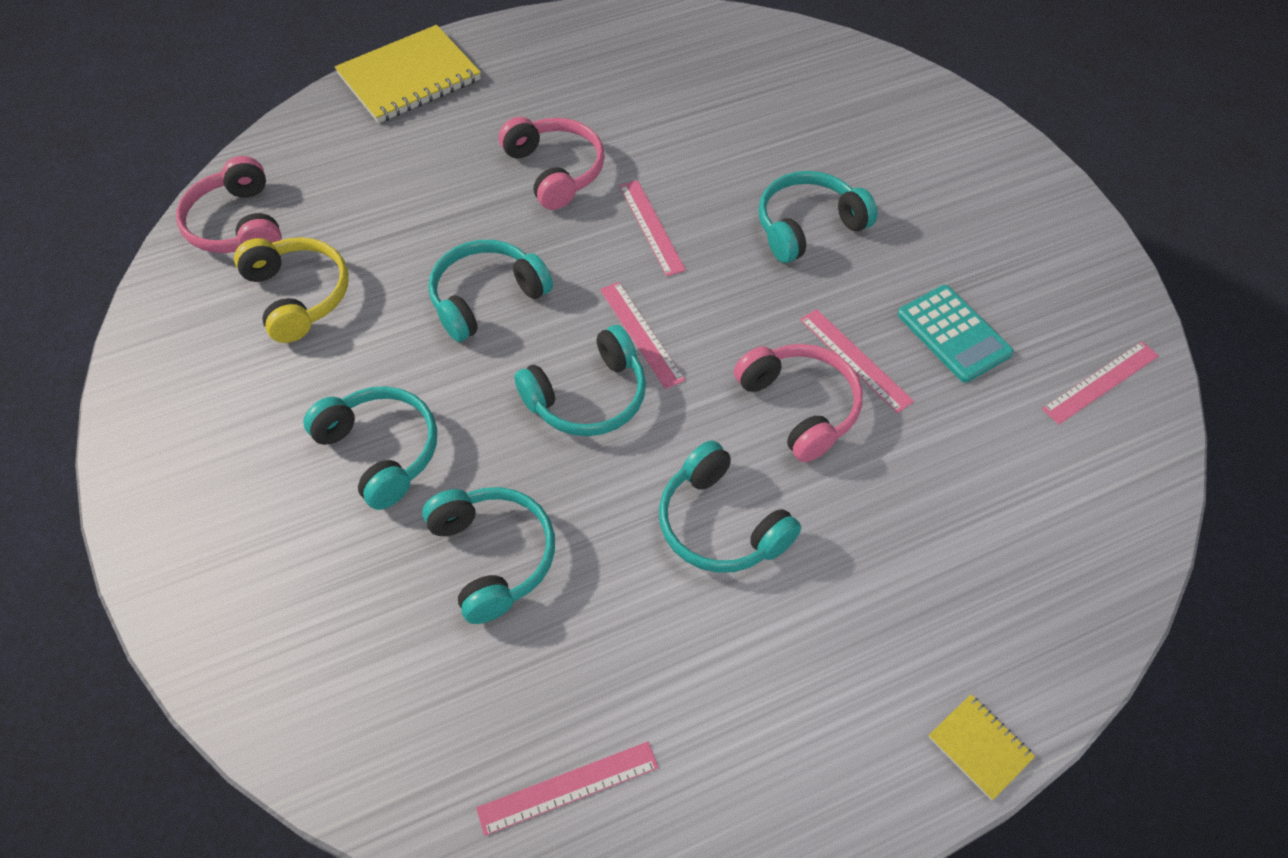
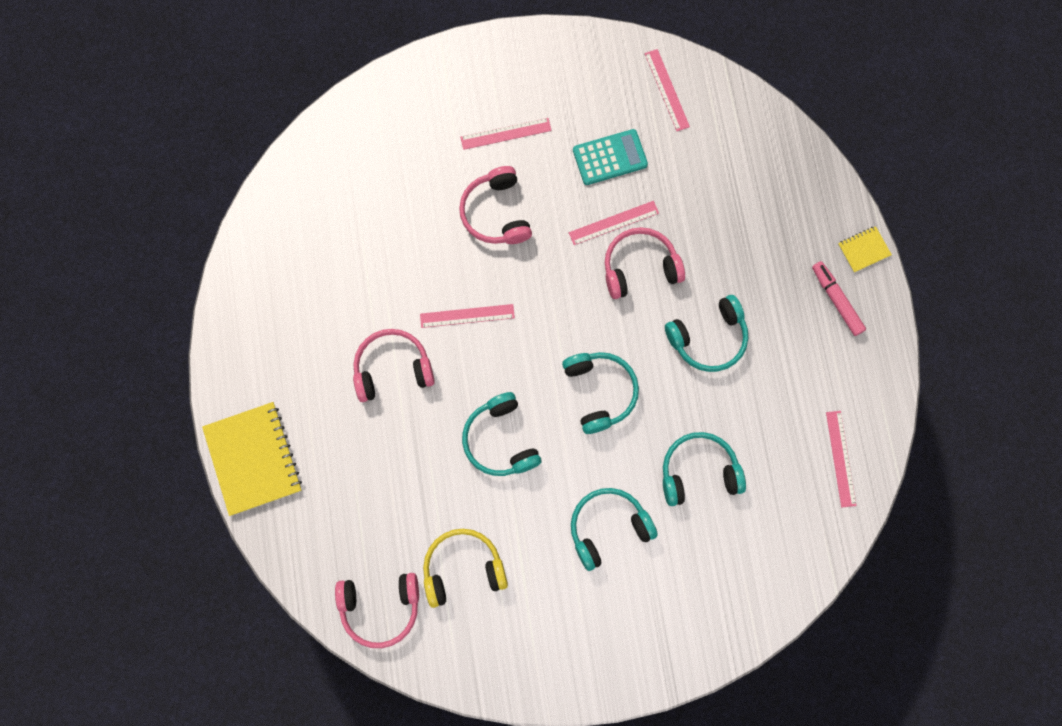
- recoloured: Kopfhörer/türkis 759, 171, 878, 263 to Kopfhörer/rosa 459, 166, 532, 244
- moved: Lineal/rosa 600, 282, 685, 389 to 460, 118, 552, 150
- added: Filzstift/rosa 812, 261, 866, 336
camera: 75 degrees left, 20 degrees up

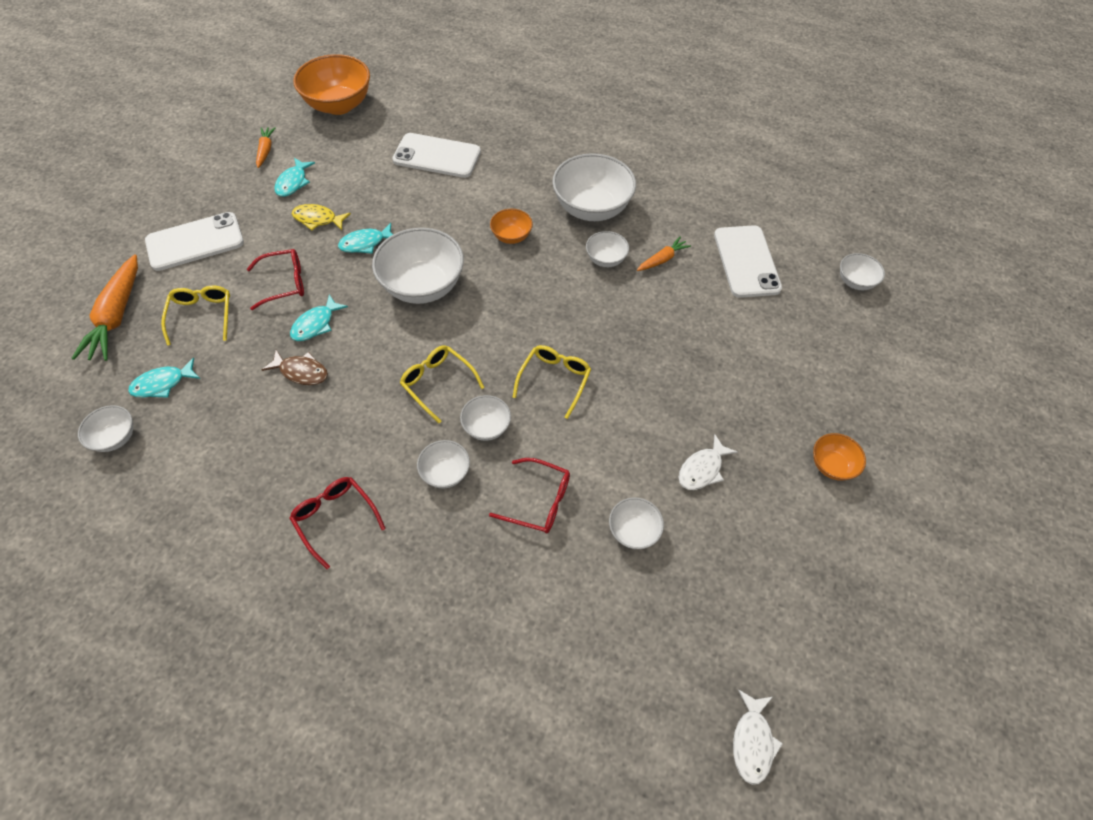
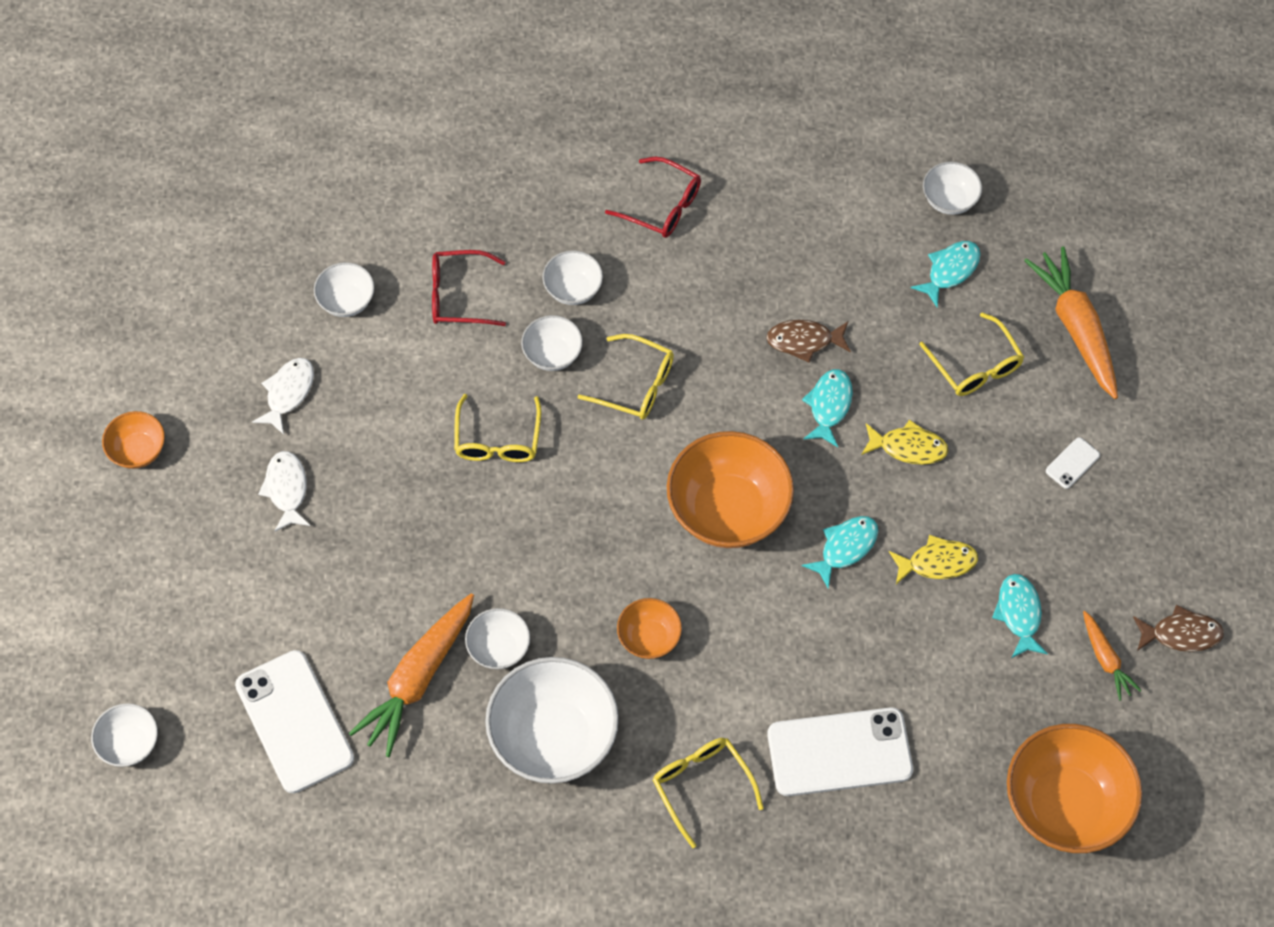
- moved: Fisch/weiß 733, 689, 783, 785 to 258, 451, 310, 532
- resized: Karotte/orange 637, 237, 691, 271 = 349, 593, 474, 757 x1.90
- added: Brille/gelb 653, 738, 764, 848
- recoloured: Schüssel/weiß 372, 228, 464, 304 to Schüssel/orange 667, 431, 794, 548
- replaced: Brille/rot 247, 249, 304, 310 to Fisch/gelb 861, 419, 948, 465
- resized: Handy/weiß 145, 212, 244, 271 = 1046, 437, 1100, 489 x0.42
- added: Fisch/braun 1133, 605, 1224, 652
camera: 160 degrees right, 5 degrees up

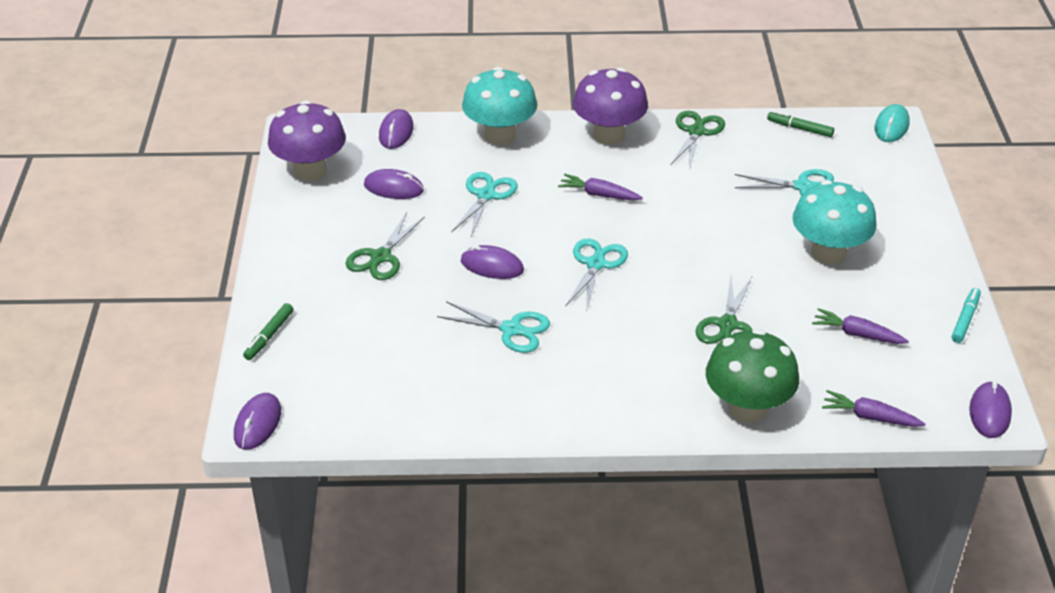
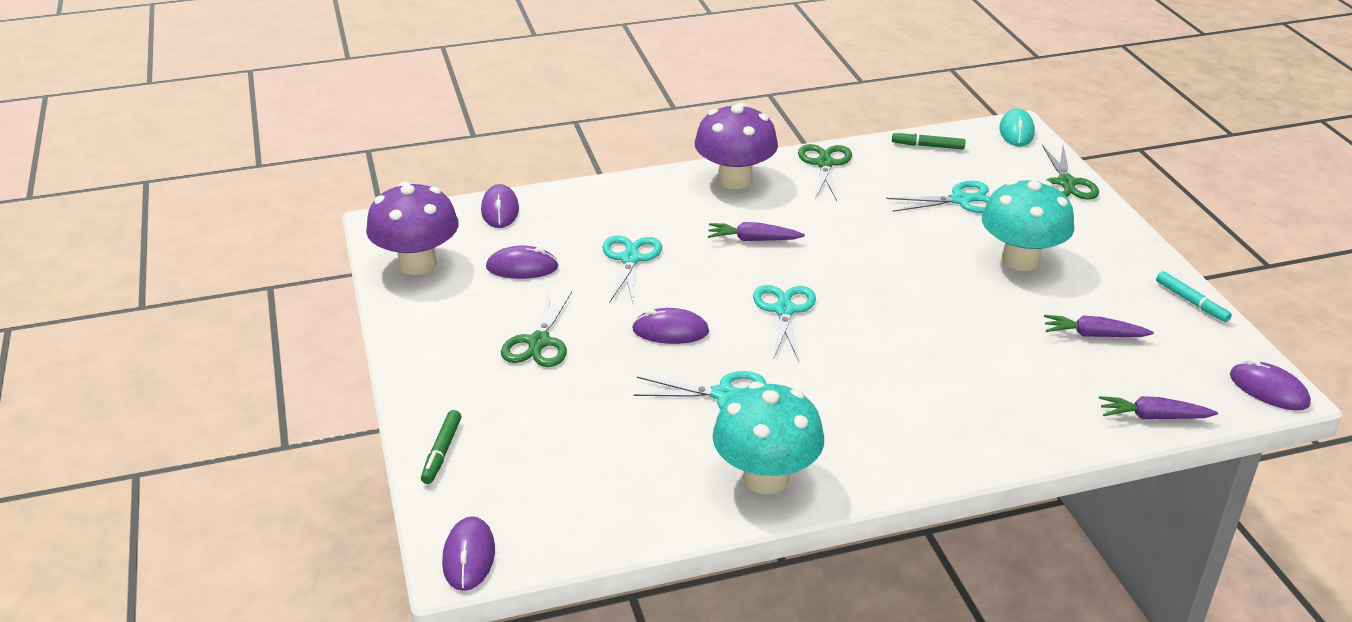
- moved: Pilz/türkis 462, 67, 537, 145 to 713, 382, 824, 494
- moved: Schere/grün 695, 276, 753, 344 to 1042, 145, 1099, 199
- turned: Filzstift/türkis 952, 288, 981, 343 = 1156, 271, 1232, 322 135 degrees clockwise
- turned: Computermaus/lila 969, 381, 1012, 438 = 1230, 359, 1311, 411 45 degrees counterclockwise
- removed: Pilz/grün 706, 329, 799, 422
camera: 15 degrees left, 5 degrees down

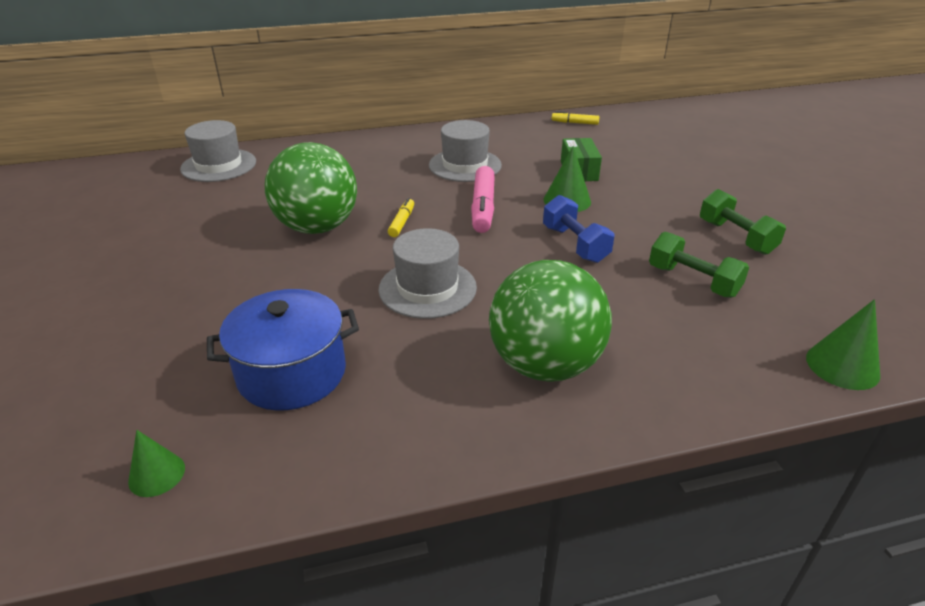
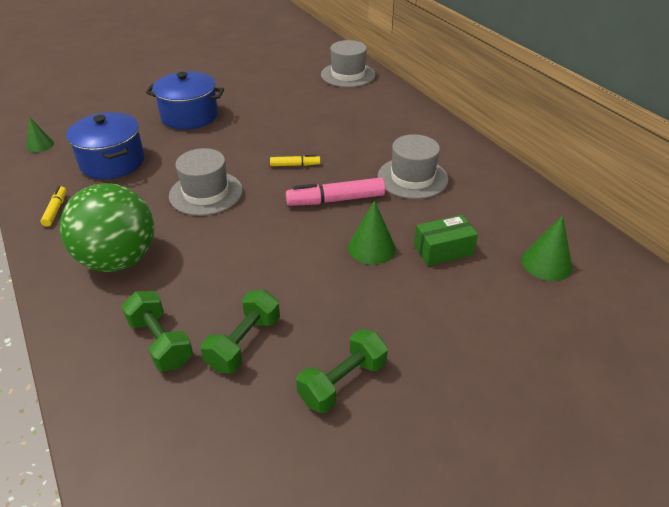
- moved: Filzstift/gelb 552, 111, 599, 125 to 41, 186, 66, 227
- added: Hantel/grün 121, 291, 193, 371
- added: Kochtopf/blau 146, 71, 224, 130
- moved: Kegel/grün 806, 299, 880, 390 to 521, 215, 572, 281
- removed: Ball/grün 265, 142, 357, 234
- removed: Hantel/blau 543, 195, 615, 263
camera: 75 degrees right, 5 degrees up

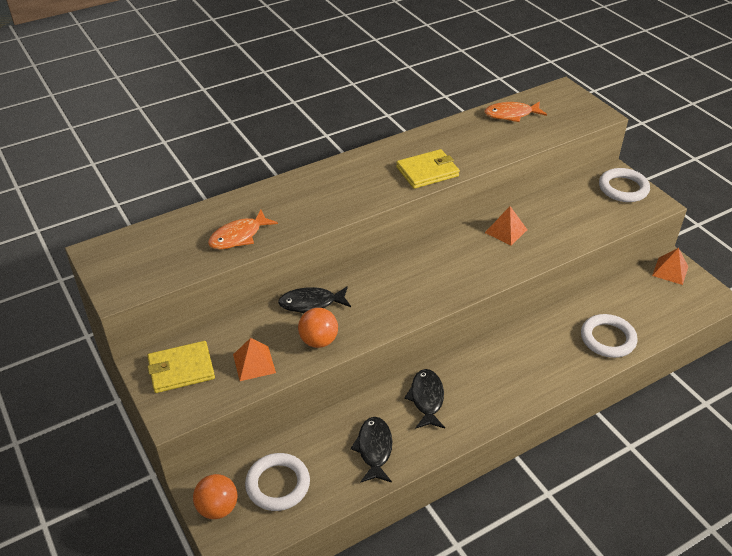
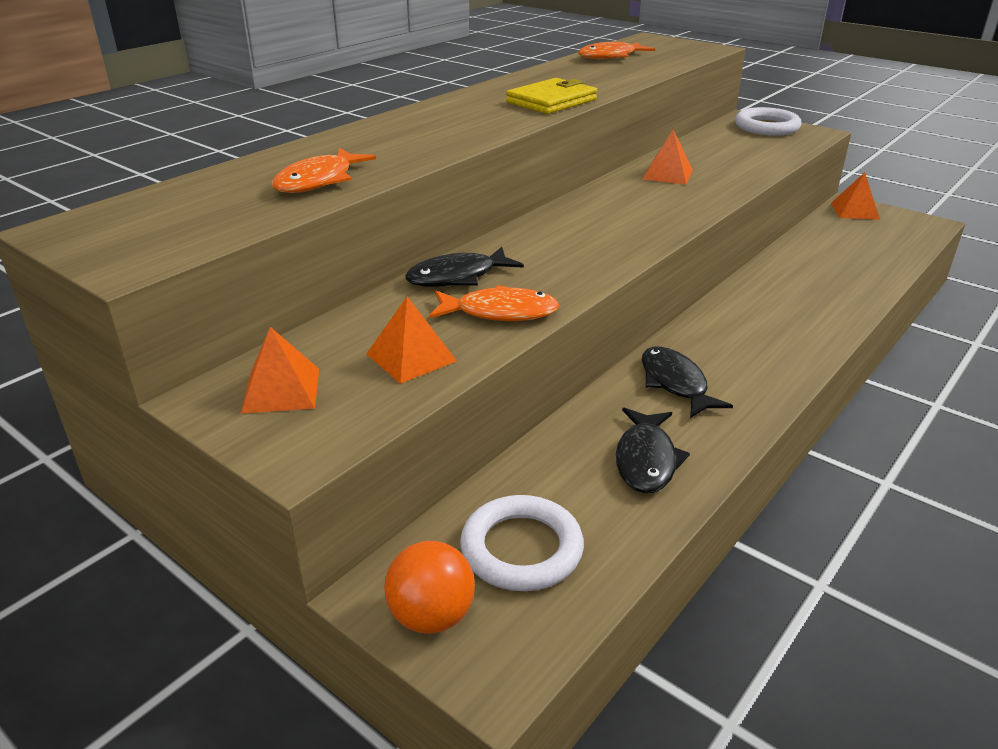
- replaced: Geldbörse/gelb 147, 341, 215, 393 to Pyramide/orange 241, 327, 319, 414
- replaced: Ball/orange 298, 308, 338, 348 to Fisch/orange 429, 285, 559, 321
- turned: Fisch/schwarz 350, 417, 392, 483 = 616, 408, 690, 493 150 degrees counterclockwise
- removed: Ring/weiß 581, 314, 638, 358
camera: 20 degrees left, 10 degrees down

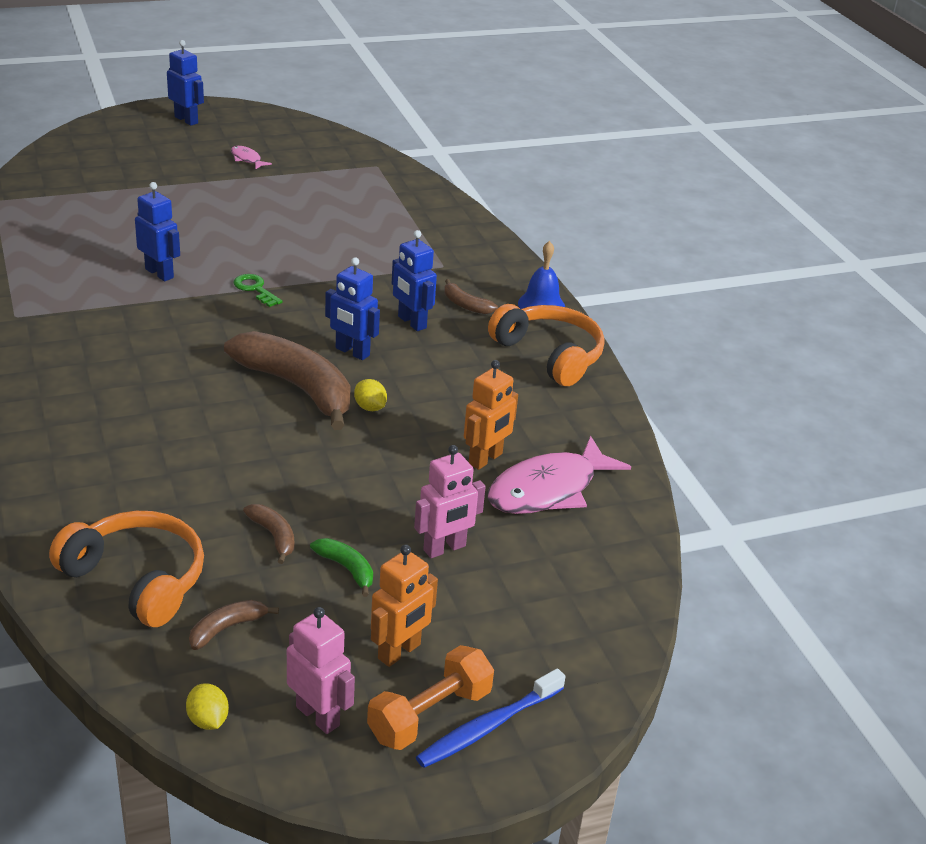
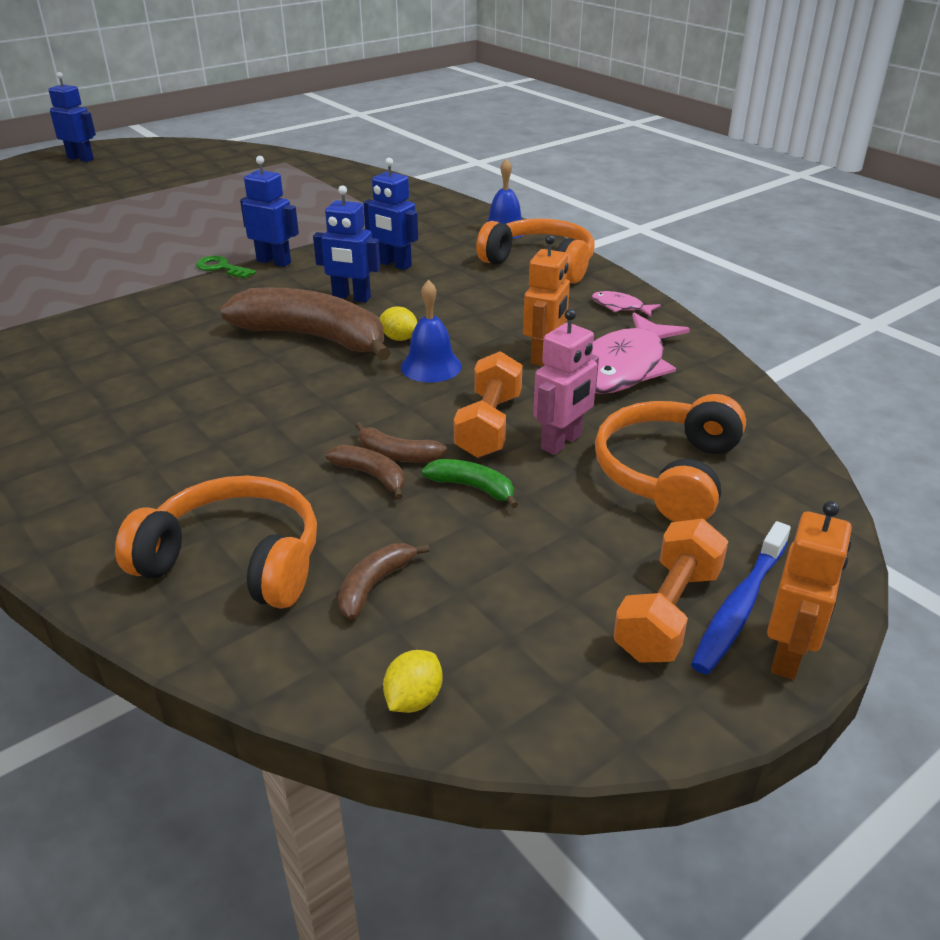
- moved: Roboter/blau 135, 182, 180, 282 to 240, 156, 299, 267
- moved: Banane/braun 444, 279, 498, 314 to 356, 422, 447, 463
- turned: Zitrone/gelb 186, 684, 229, 730 = 383, 650, 443, 713 75 degrees clockwise
- added: Glocke/blau 401, 280, 462, 383
- added: Hantel/orange 454, 351, 523, 458
- moved: Fisch/rosa 231, 146, 272, 170 to 592, 291, 661, 317
- added: Kopfhörer/orange 595, 394, 746, 522
- moved: Roboter/orange 371, 544, 438, 667 to 767, 501, 852, 680
- removed: Roboter/rosa 287, 607, 355, 734
camera: 15 degrees left, 0 degrees up

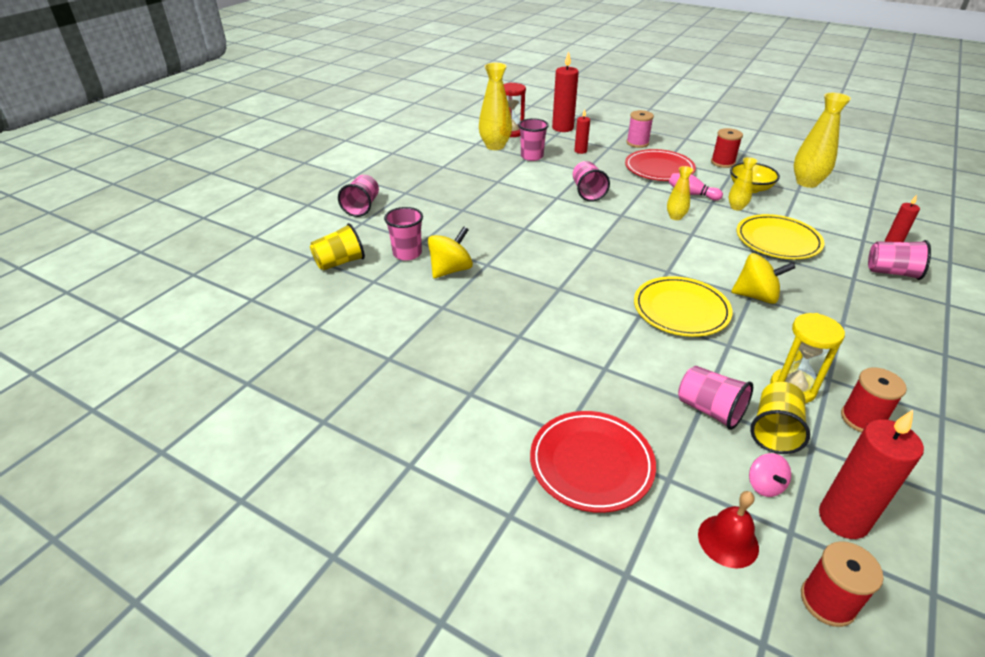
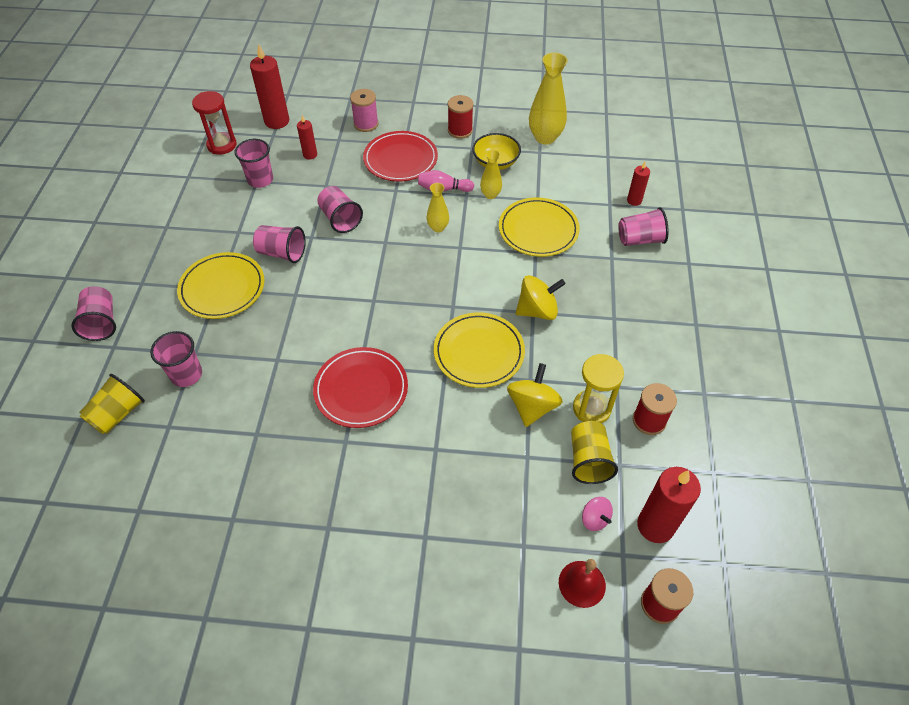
- added: Teller/gelb 177, 252, 265, 319
- moved: Becher/rosa 678, 366, 753, 430 to 253, 225, 306, 263
- moved: Teller/rot 530, 411, 656, 513 to 313, 347, 408, 428
- moved: Kreisel/gelb 428, 226, 473, 278 to 507, 363, 563, 427
- removed: Vase/gelb 479, 63, 512, 150
camera: 25 degrees left, 15 degrees up

